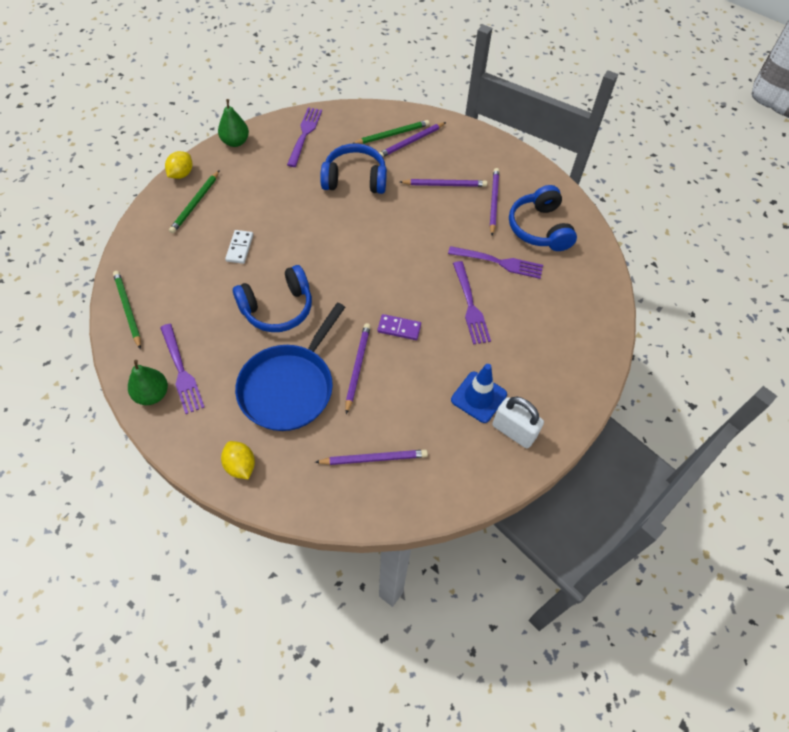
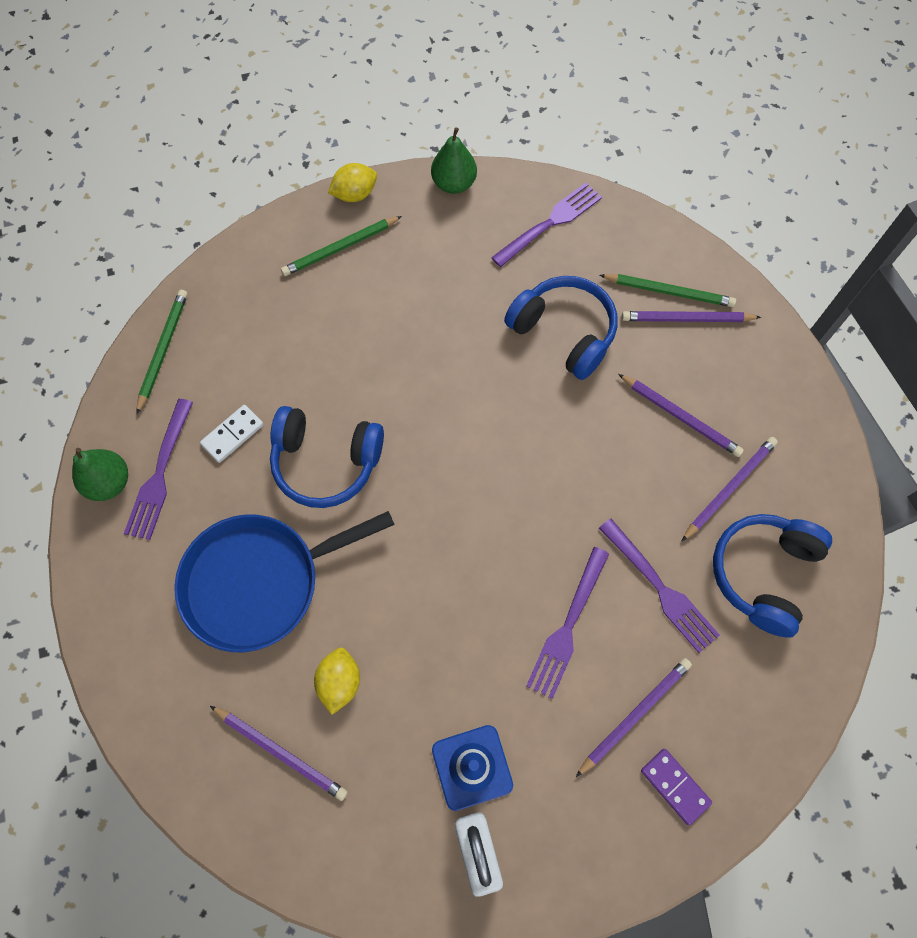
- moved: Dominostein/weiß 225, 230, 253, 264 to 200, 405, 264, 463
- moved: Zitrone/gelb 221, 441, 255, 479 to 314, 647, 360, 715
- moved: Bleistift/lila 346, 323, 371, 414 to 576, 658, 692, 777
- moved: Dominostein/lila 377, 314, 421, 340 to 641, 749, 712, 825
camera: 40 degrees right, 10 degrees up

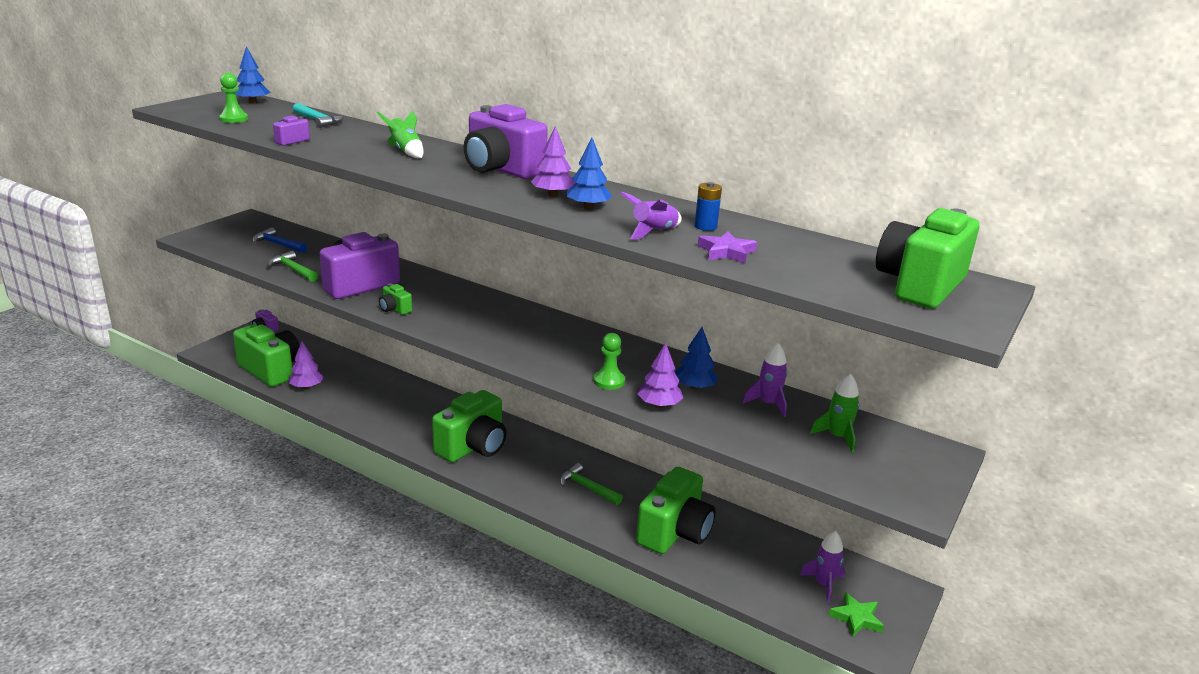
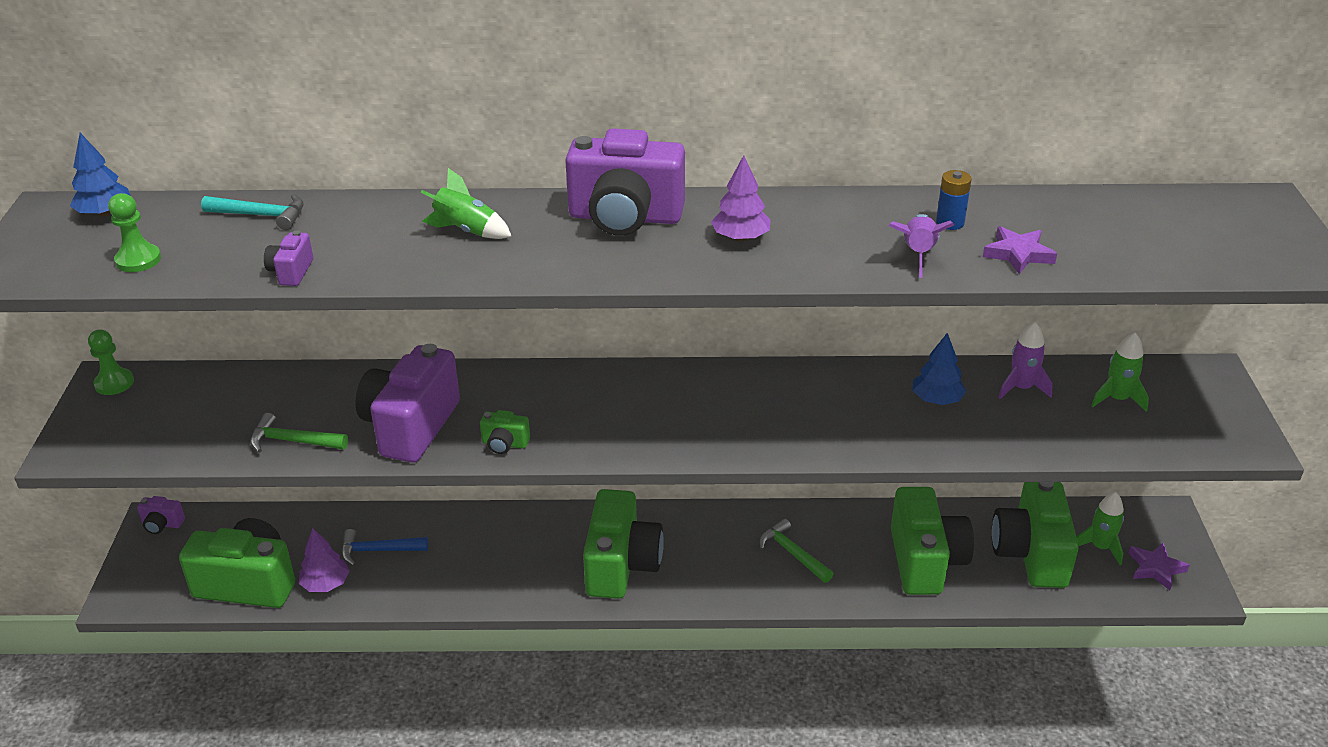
- moved: Bauer/grün 593, 333, 625, 390 to 88, 330, 134, 395
- moved: Hammer/blau 252, 227, 307, 253 to 341, 529, 428, 566
- turned: Hammer/grün 560, 463, 623, 505 = 759, 519, 834, 583 45 degrees clockwise
- moved: Kamera/grün 876, 208, 979, 309 to 992, 482, 1079, 588
- recoloured: Rakete/lila 800, 531, 845, 603 to Rakete/grün 1076, 492, 1124, 565
- recoloured: Stern/grün 828, 592, 884, 637 to Stern/lila 1128, 542, 1190, 590
- removed: Baum/blau 567, 138, 612, 209
- removed: Baum/lila 638, 342, 683, 408
camera: 30 degrees left, 10 degrees up

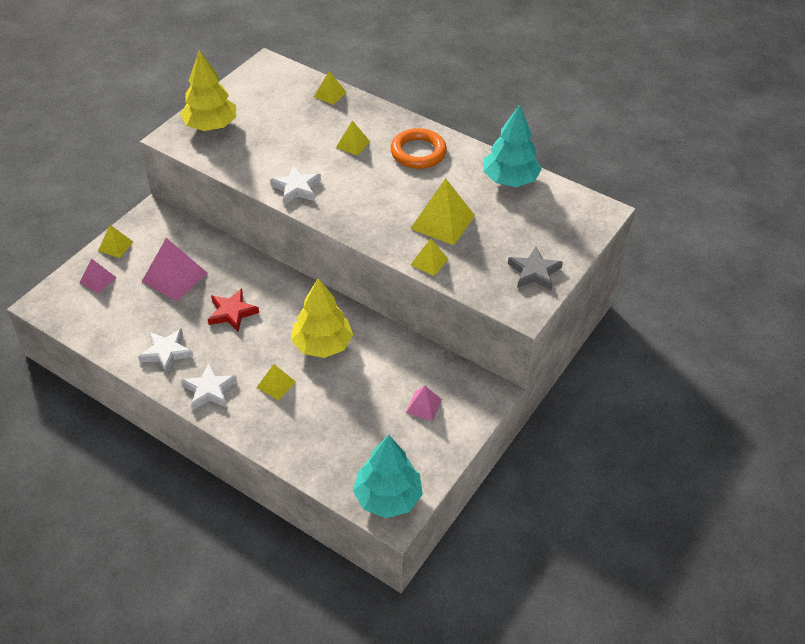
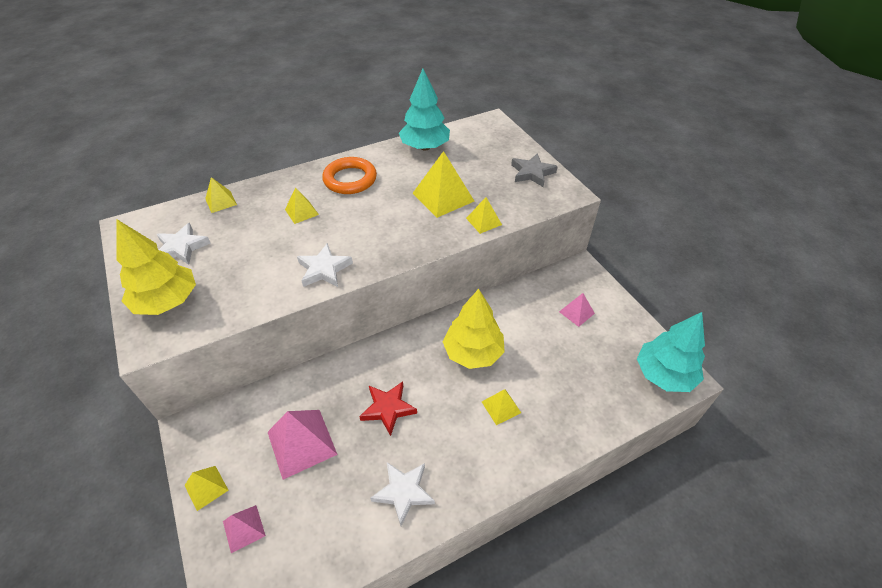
- moved: Stern/weiß 181, 363, 237, 410 to 157, 223, 211, 265
camera: 60 degrees left, 0 degrees up

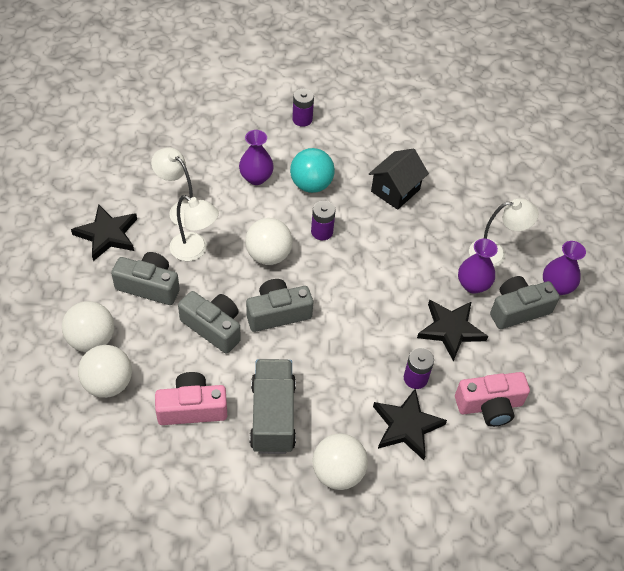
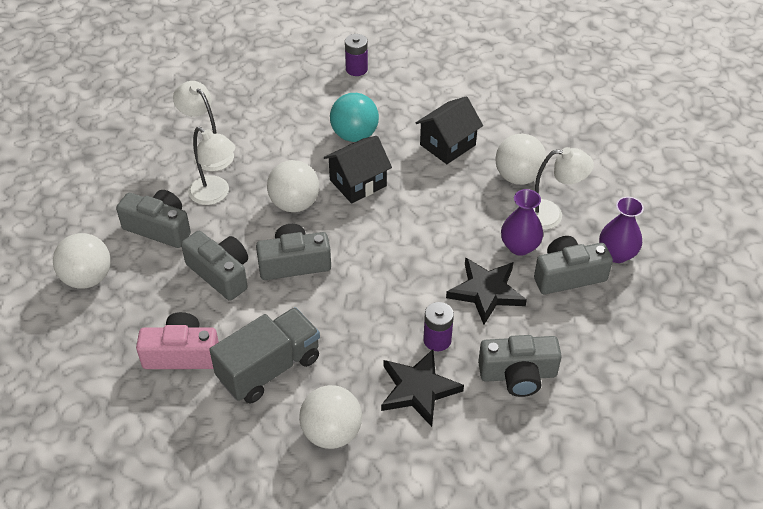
- turned: Lastwagen/grau 250, 359, 296, 454 = 209, 307, 320, 404 45 degrees clockwise
- replaced: Batterie/lila 311, 201, 336, 240 to Haus/schwarz 324, 136, 392, 203
- recoloured: Kamera/rosa 455, 372, 530, 427 to Kamera/grau 478, 335, 562, 397
- moved: Ball/weiß 78, 345, 132, 398 to 495, 134, 547, 185
- removed: Stern/schwarz 71, 204, 137, 261
- removed: Vase/lila 239, 130, 274, 185
camera: 10 degrees right, 5 degrees down

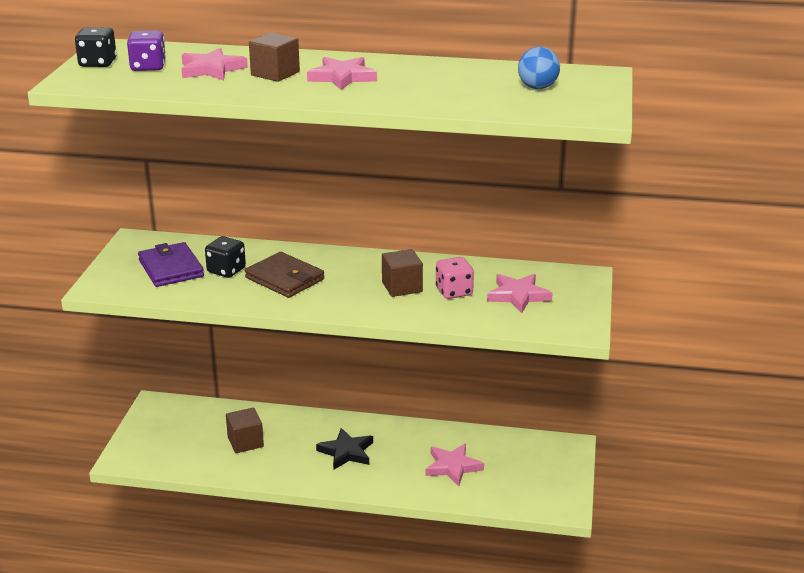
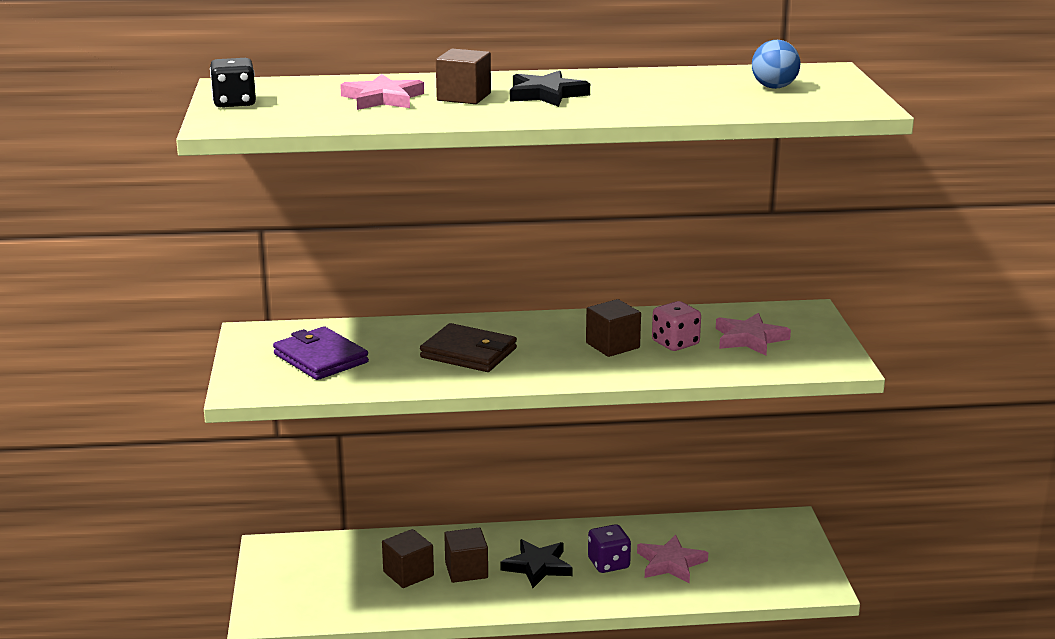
- added: Kubus/braun 444, 528, 488, 583
- recoloured: Stern/rosa 307, 57, 377, 90 to Stern/schwarz 510, 70, 590, 107
- moved: Spielwürfel/lila 127, 30, 166, 71 to 588, 524, 631, 573
- removed: Spielwürfel/schwarz 205, 236, 246, 278
camera: 15 degrees left, 5 degrees down

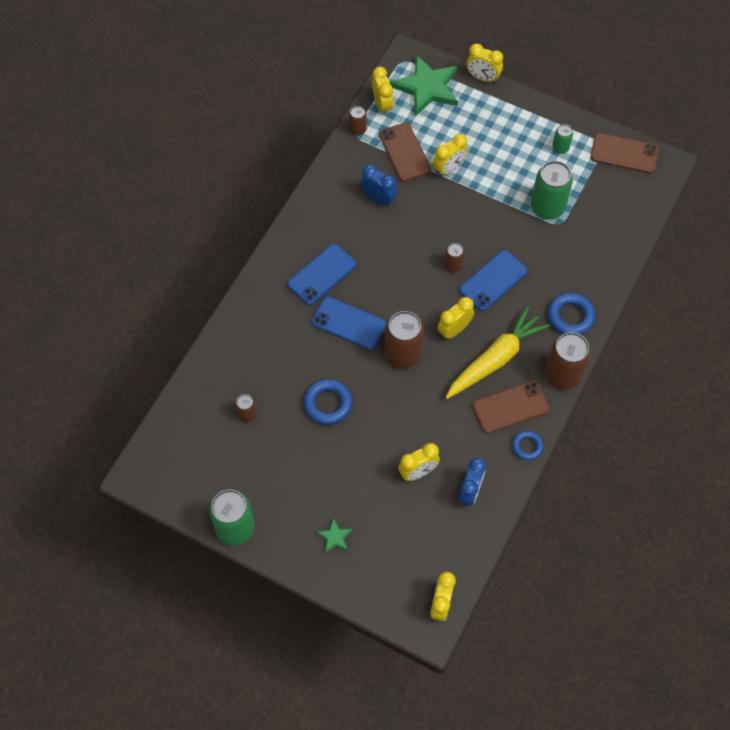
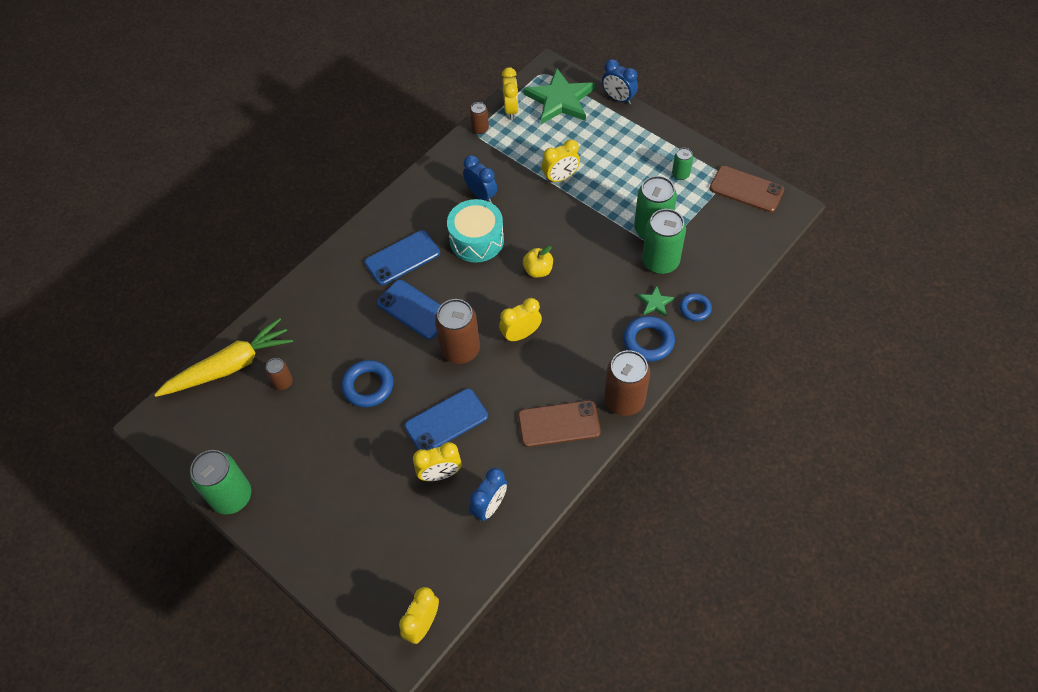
- moved: Karotte/gelb 446, 306, 550, 399 to 154, 318, 293, 397
- moved: Handy/blau 459, 250, 528, 311 to 404, 388, 488, 450
- added: Trommel/türkis 447, 199, 504, 263
- replaced: Dose/braun 444, 243, 464, 272 to Apfel/gelb 523, 246, 553, 278
- recoloured: Wecker/gelb 467, 44, 503, 83 to Wecker/blau 602, 59, 638, 105
- moved: Stern/grün 316, 518, 353, 553 to 638, 285, 674, 317
- added: Dose/grün 642, 209, 686, 274
- moved: Ring/blau 512, 431, 544, 460 to 680, 293, 712, 321
- removed: Handy/braun 379, 123, 431, 182
camera: 15 degrees right, 5 degrees down

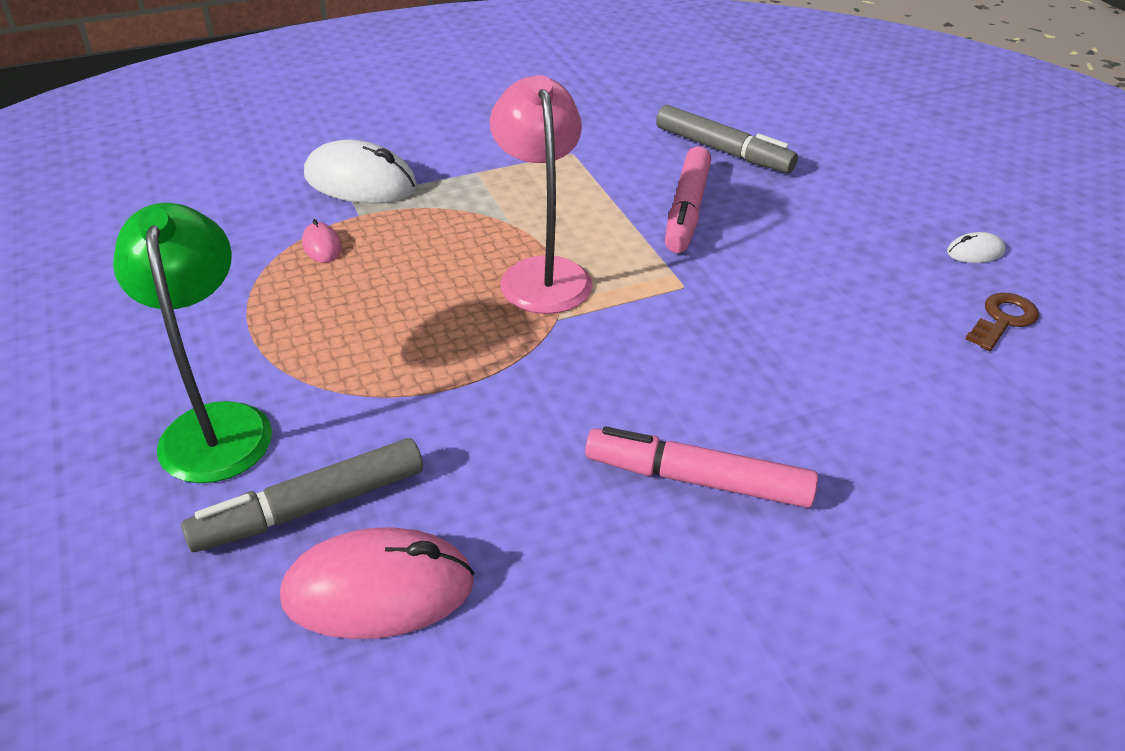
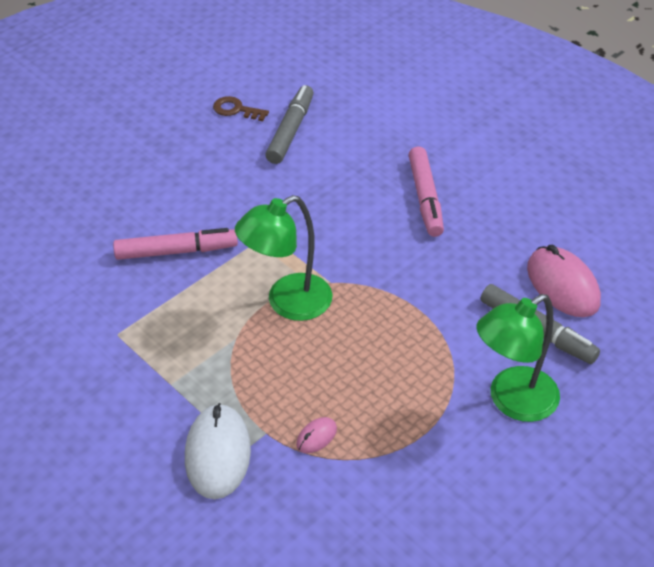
- recoloured: Lampe/rosa 490, 75, 593, 314 to Lampe/grün 235, 195, 333, 321
- moved: Filzstift/grau 656, 105, 798, 173 to 265, 85, 314, 164
- removed: Computermaus/weiß 947, 232, 1005, 263
camera: 110 degrees left, 5 degrees up

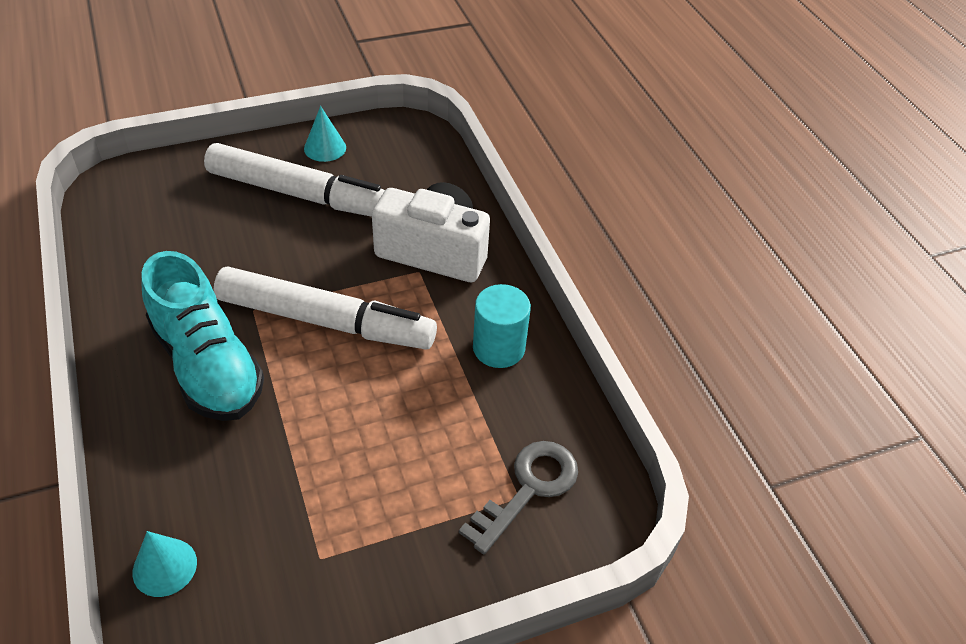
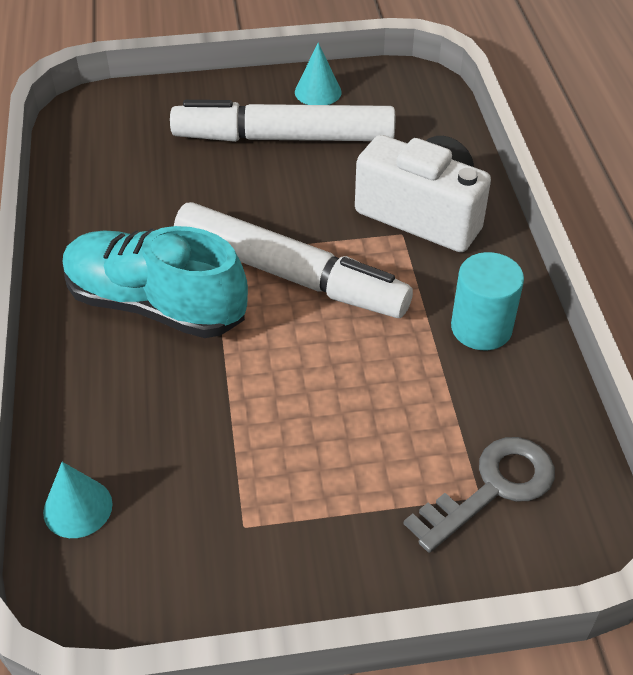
- turned: Schuh/türkis 141, 251, 264, 421 = 63, 226, 248, 338 135 degrees clockwise
- turned: Filzstift/weiß 204, 143, 385, 217 = 170, 100, 395, 142 150 degrees clockwise
camera: 15 degrees right, 0 degrees up

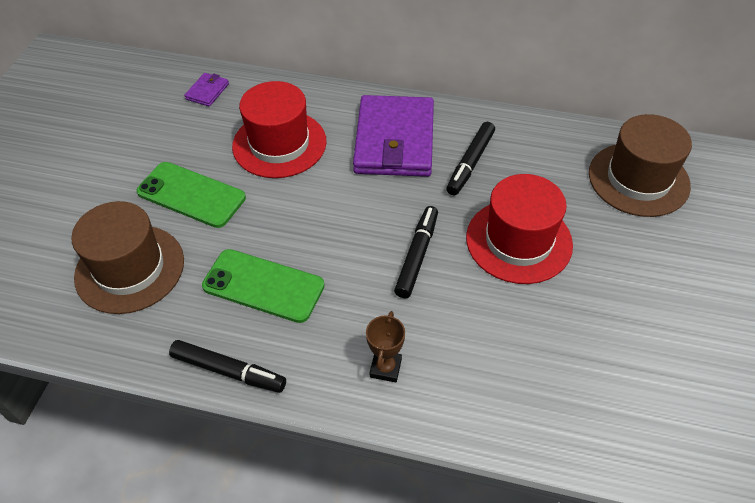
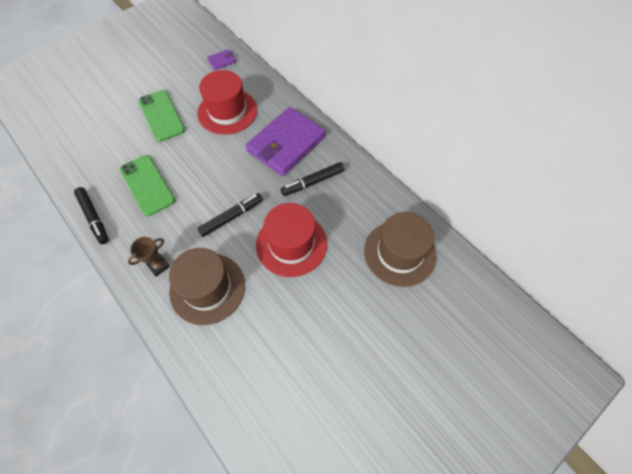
- moved: Hut/braun 71, 201, 184, 314 to 169, 248, 245, 325
camera: 35 degrees right, 10 degrees up

